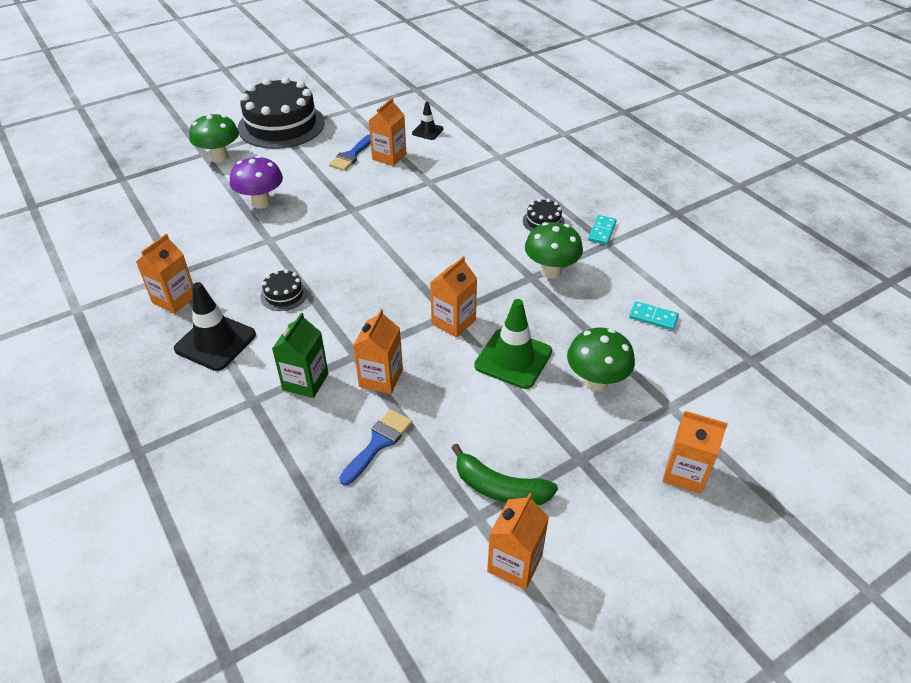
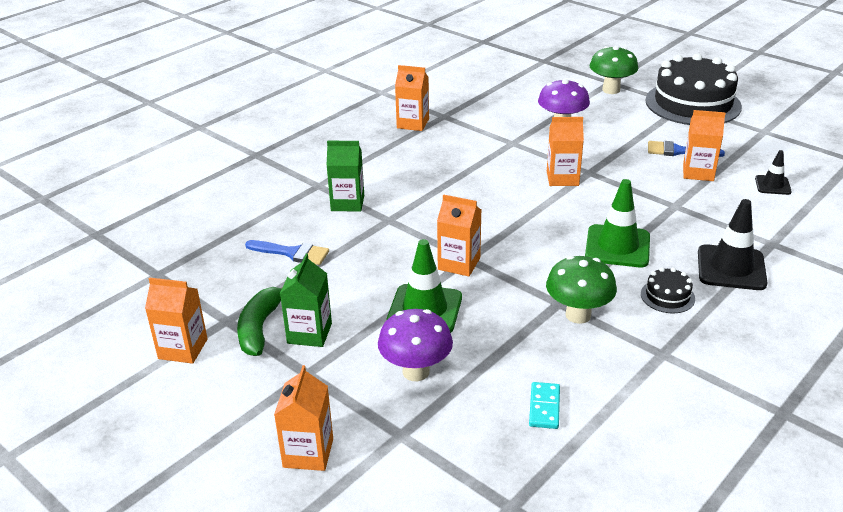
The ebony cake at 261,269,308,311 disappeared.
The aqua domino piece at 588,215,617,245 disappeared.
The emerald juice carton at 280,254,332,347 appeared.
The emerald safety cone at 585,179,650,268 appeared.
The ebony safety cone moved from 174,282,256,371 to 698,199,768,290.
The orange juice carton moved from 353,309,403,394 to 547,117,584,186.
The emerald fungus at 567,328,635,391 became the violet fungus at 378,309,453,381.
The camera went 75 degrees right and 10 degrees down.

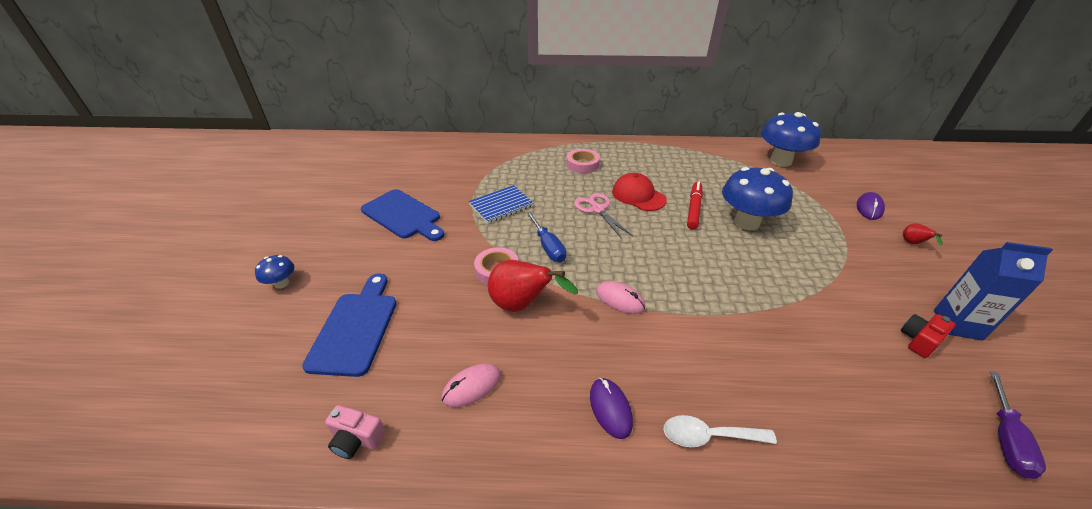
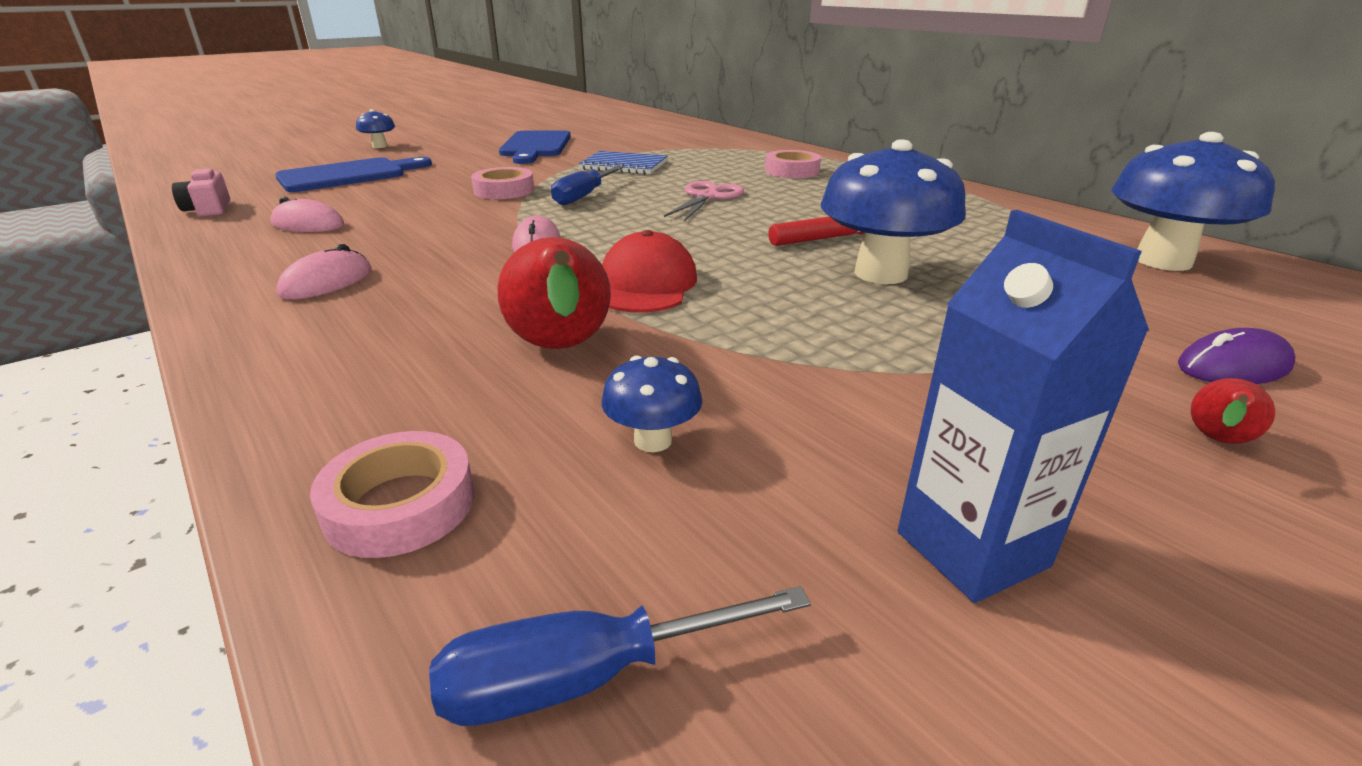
The pure white spoon at 664,415,777,447 disappeared.
The crimson compact camera at 901,314,956,358 disappeared.
The rose-pink roll of tape at 310,431,475,558 appeared.
The blue fungus at 601,356,703,452 appeared.
The crimson pear fruit moved from 488,260,578,312 to 498,237,611,349.
The crimson peaked cap moved from 612,173,667,211 to 602,230,697,313.
The violet PC mouse at 590,378,633,439 became the rose-pink PC mouse at 276,244,371,300.
The violet screwdriver at 990,371,1046,479 became the blue screwdriver at 429,586,811,726.
The camera went 50 degrees right and 10 degrees down.

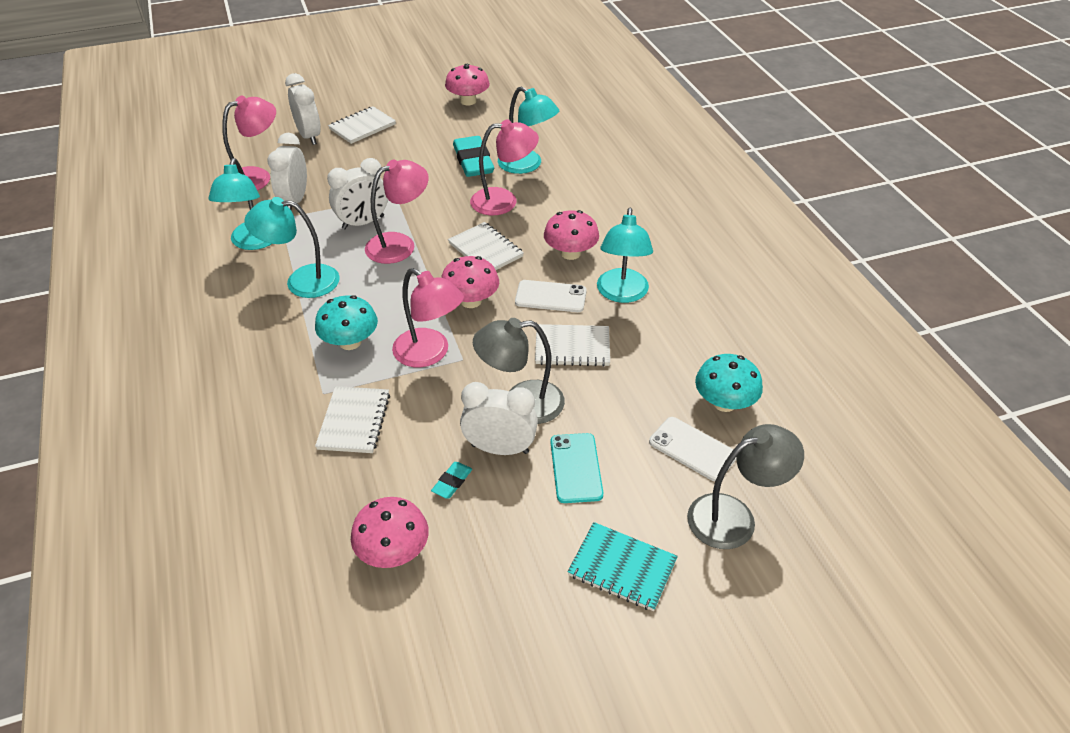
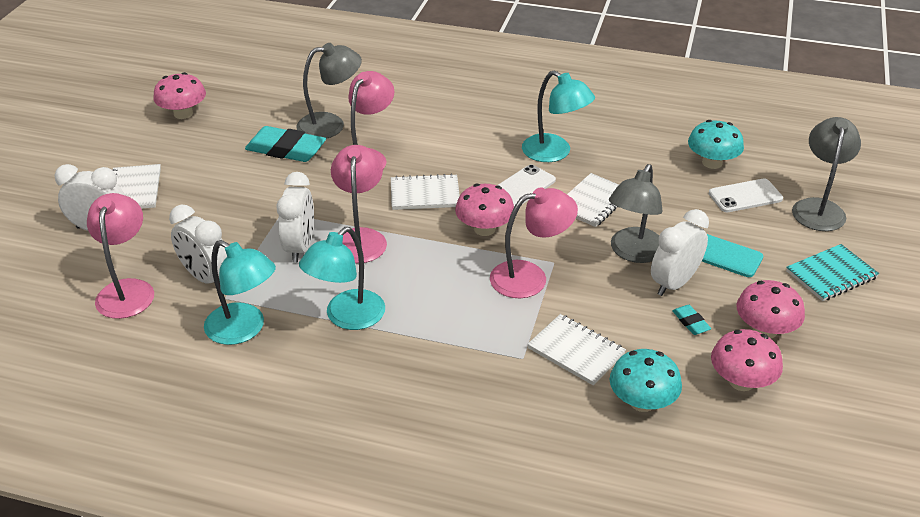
The aqua fungus moved from 315,295,378,350 to 610,349,682,412.
The rose-pink fungus moved from 544,210,599,260 to 736,280,805,339.
The aqua reading lamp at 498,87,559,174 became the grey reading lamp at 297,43,362,139.
The camera went 55 degrees left and 5 degrees down.

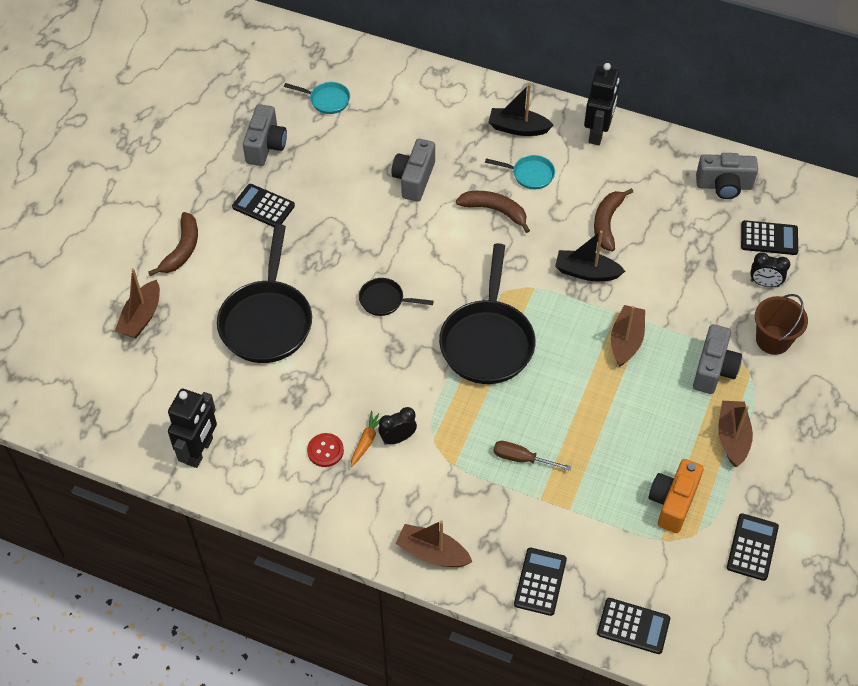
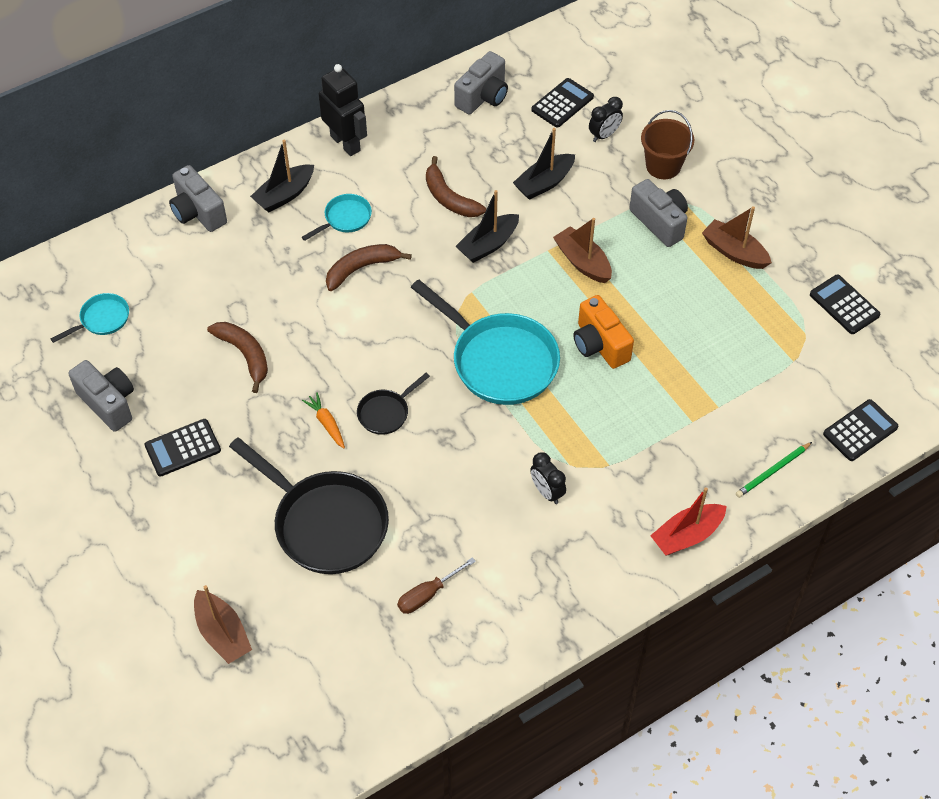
The ebony toy robot at 168,388,217,468 disappeared.
The crimson sewing button at 307,433,344,467 disappeared.
The ebony toy boat at 513,128,575,200 appeared.
The brown toy banana moved from 148,212,198,276 to 207,322,268,393.
The orange toy carrot moved from 351,411,380,467 to 302,392,345,448.
The grey compact camera moved from 391,139,435,202 to 169,165,227,232.
The brown screwdriver moved from 493,441,572,471 to 397,557,476,614.
The orange compact camera moved from 649,459,704,533 to 573,295,634,369.
The ebony pocket calculator at 514,548,567,616 was replaced by the emerald pencil at 736,442,812,498.
The brown toy boat at 395,520,473,567 became the crimson toy boat at 650,487,727,556.
The ebony skillet at 439,243,536,384 became the aqua skillet at 411,280,560,405.
The ebony bedside clock at 378,407,417,445 turned 45 degrees counterclockwise.
The camera went 55 degrees left and 0 degrees up.

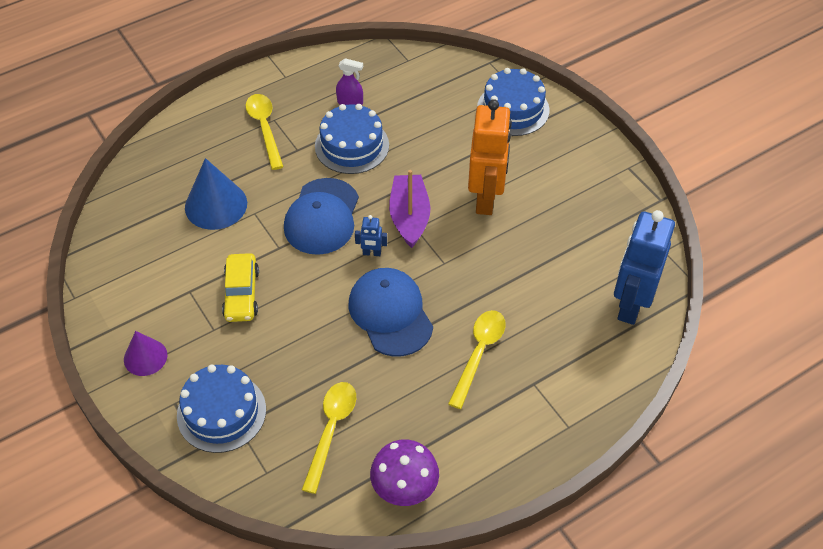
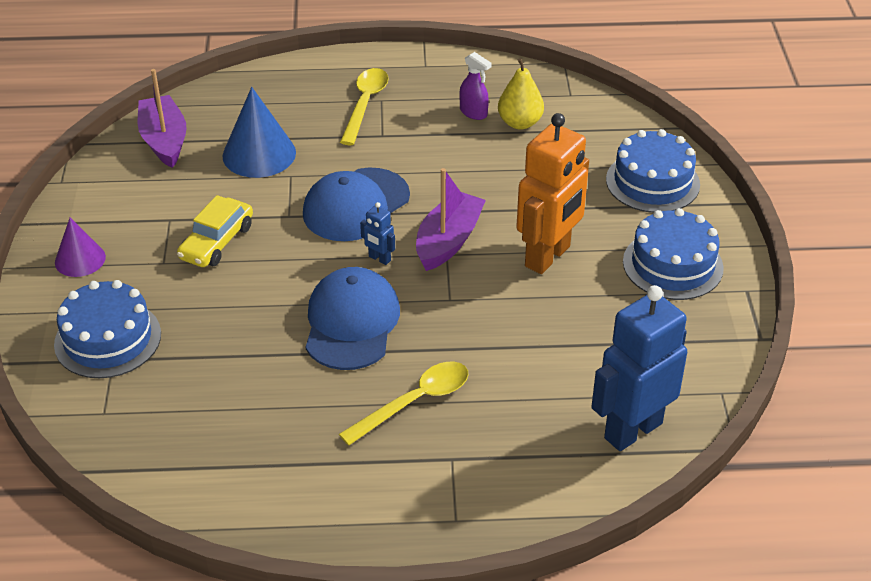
The golden spoon at 302,382,356,494 disappeared.
The violet fungus at 370,439,439,506 disappeared.
The violet toy boat at 138,69,187,168 appeared.
The golden pear fruit at 498,58,544,130 appeared.
The blue cake moved from 315,104,389,174 to 623,208,724,300.
The camera went 30 degrees right and 10 degrees down.

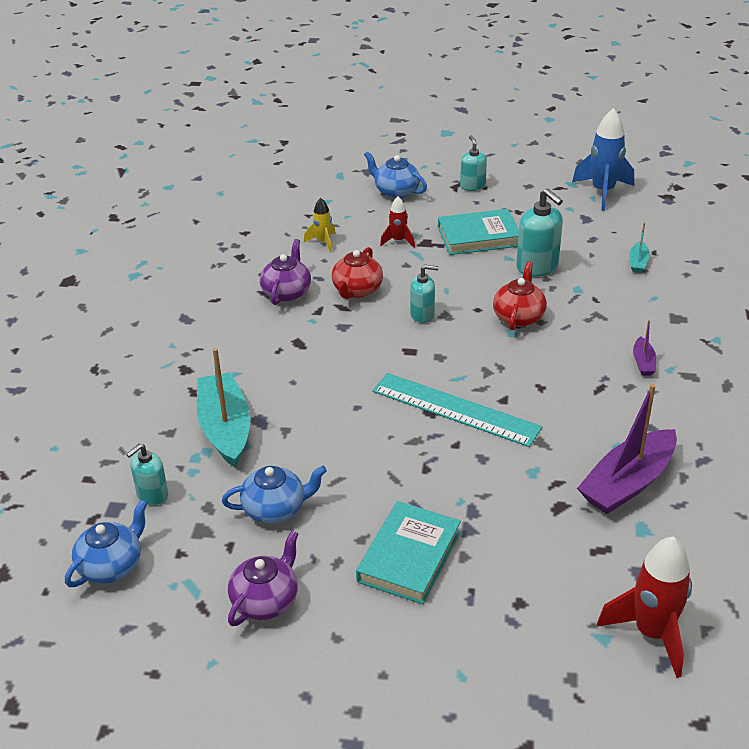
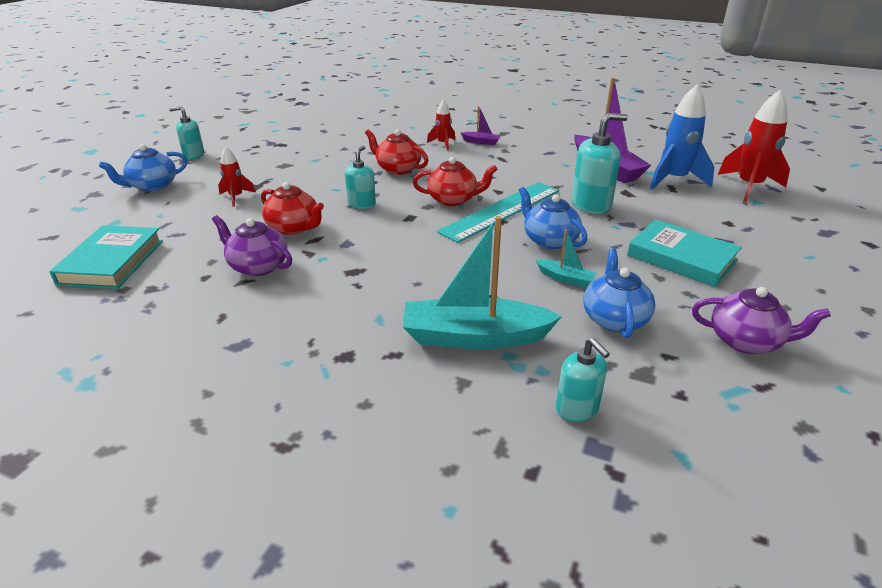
The golden toy rocket at 304,198,336,253 disappeared.
The crimson teapot at 413,157,497,206 appeared.
The crimson toy rocket at 427,100,455,151 appeared.
The blue teapot moved from 65,500,148,587 to 519,187,587,249.
The aqua hardcover moved from 438,209,519,255 to 49,225,163,289.
The aqua soap pump moved from 516,188,563,277 to 571,113,628,214.
The blue toy rocket moved from 572,108,634,211 to 650,85,715,190.
The aqua toy boat moved from 629,222,650,273 to 536,229,597,287.
The violet teapot at 228,530,299,626 turned 150 degrees clockwise.
The camera went 75 degrees left and 5 degrees down.

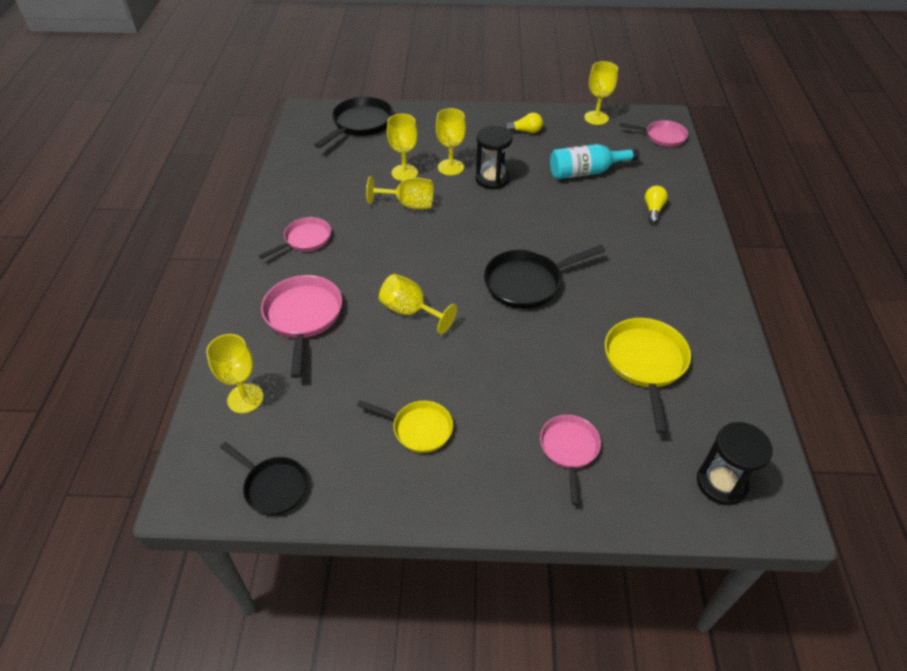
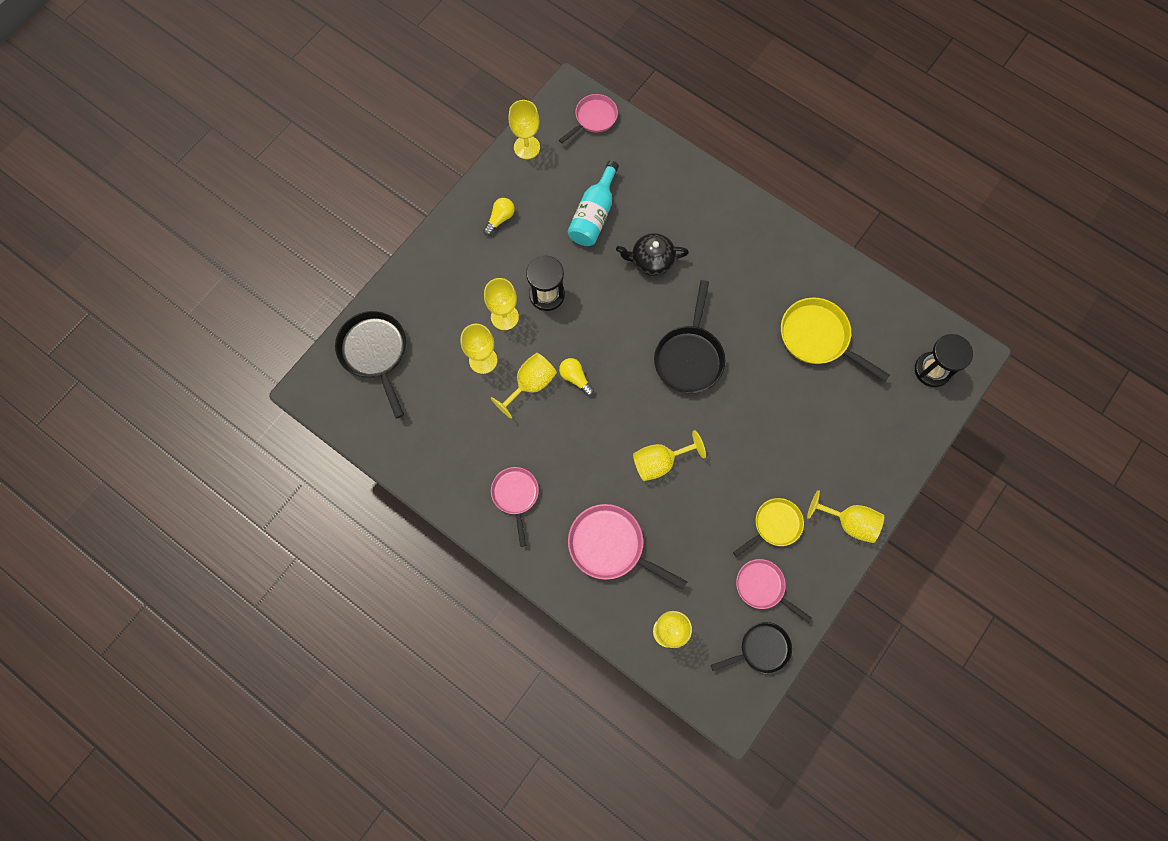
The ebony teapot at 616,233,689,276 appeared.
The golden wine glass at 807,490,884,543 appeared.
The rose-pink skillet moved from 540,415,601,505 to 736,559,812,623.
The golden lightbulb moved from 645,186,668,223 to 559,358,594,396.
The camera went 55 degrees left and 25 degrees up.

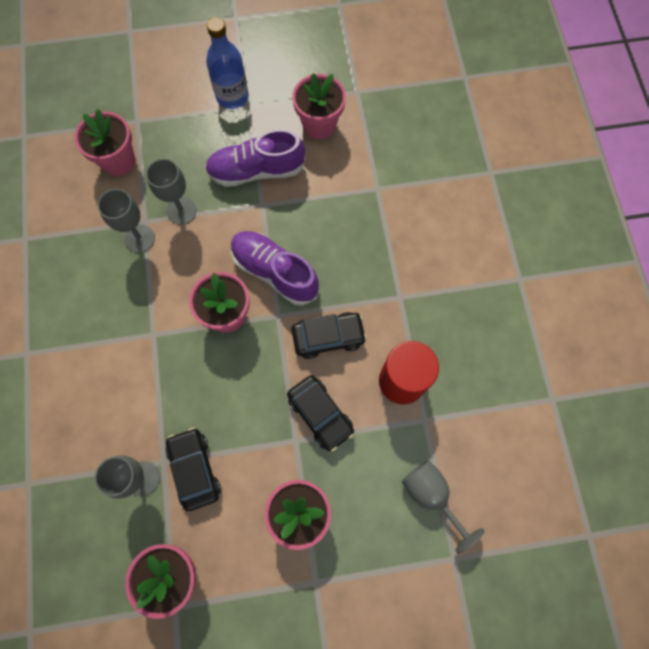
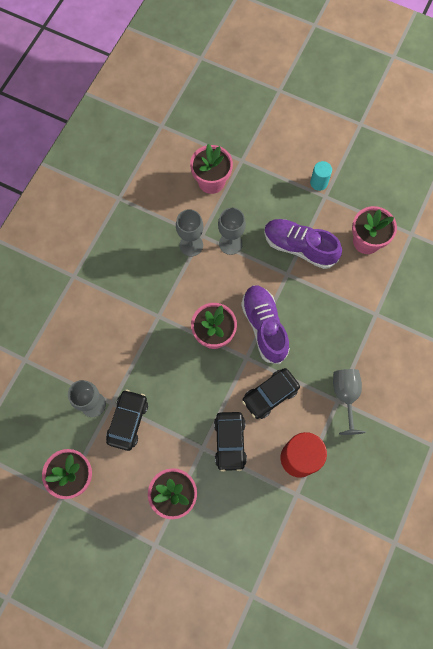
The grey wine glass moved from 402,460,485,553 to 333,369,365,435.
The blue flask at 206,17,249,109 was replaced by the aqua solid cylinder at 310,161,332,191.
The ebony automobile at 291,312,367,359 turned 120 degrees clockwise.
The camera went 35 degrees right and 0 degrees up.

